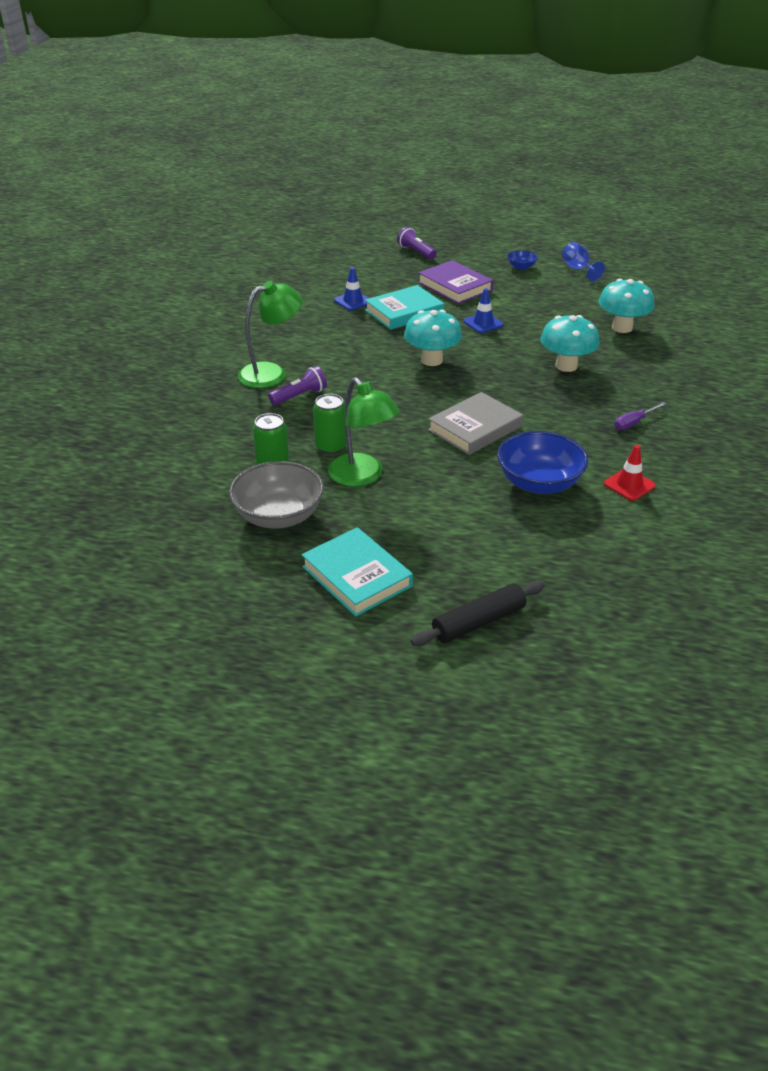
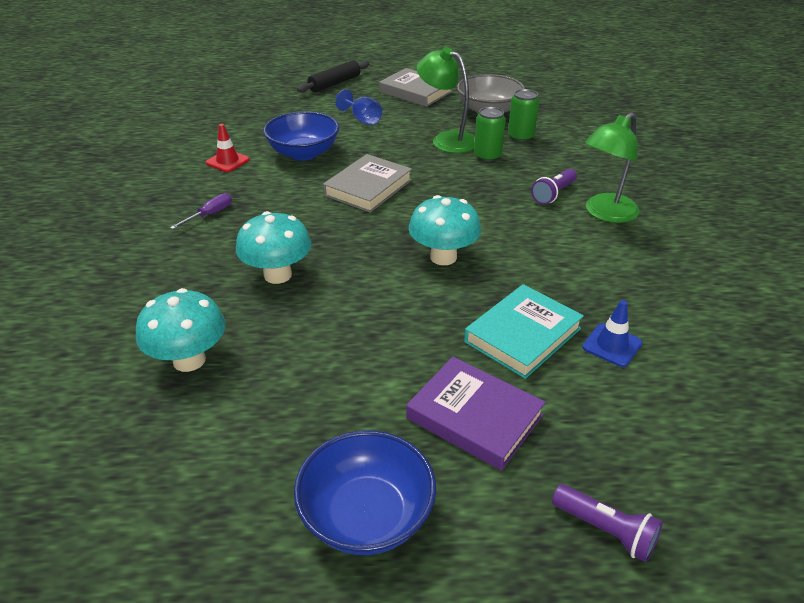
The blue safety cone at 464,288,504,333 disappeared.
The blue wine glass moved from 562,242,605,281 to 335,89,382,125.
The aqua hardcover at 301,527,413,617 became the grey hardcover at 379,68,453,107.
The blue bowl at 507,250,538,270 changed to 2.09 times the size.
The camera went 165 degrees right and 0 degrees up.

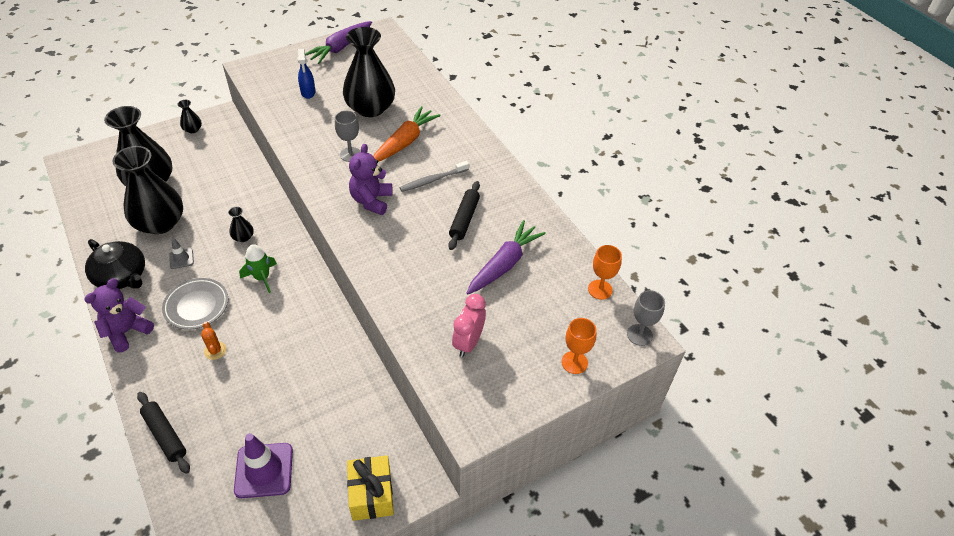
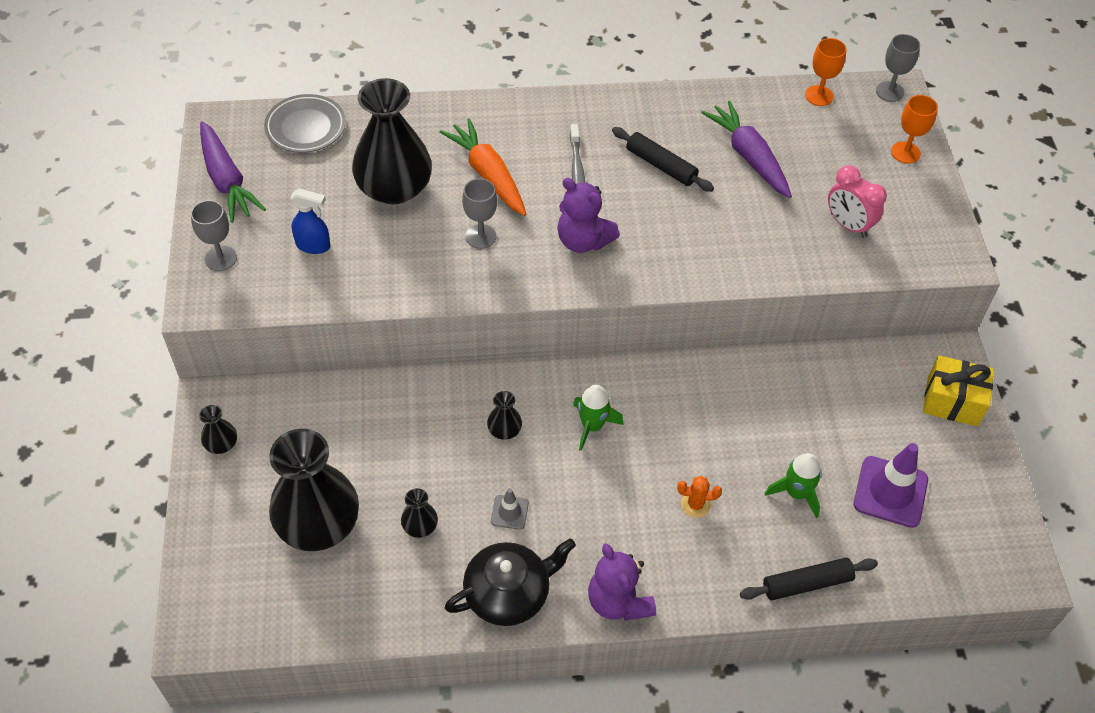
The grey wine glass at 191,200,237,271 appeared.
The emerald toy rocket at 764,453,822,518 appeared.
The grey flat dish moved from 162,278,228,330 to 264,94,346,153.
The ebony flower vase at 112,146,183,234 changed to 0.42 times the size.
The camera went 65 degrees left and 5 degrees up.

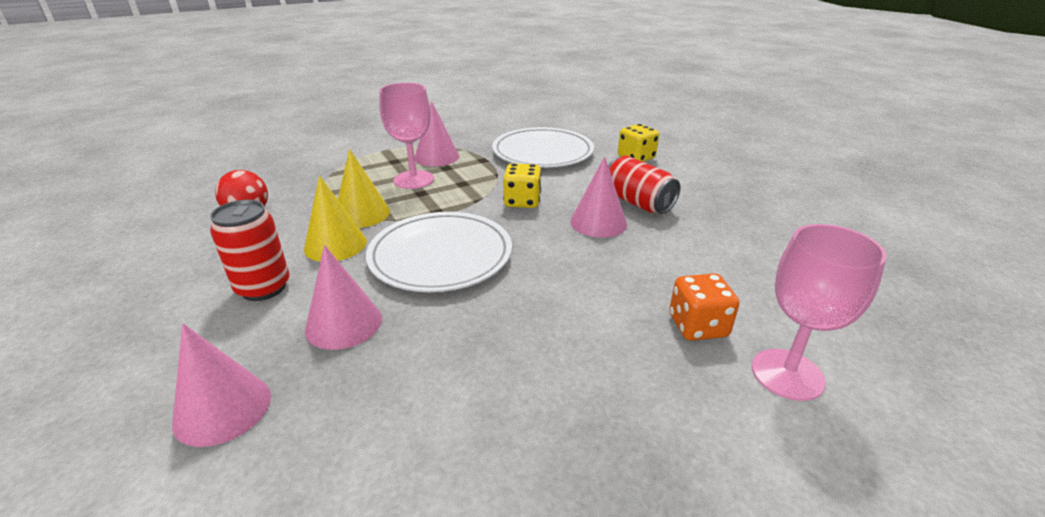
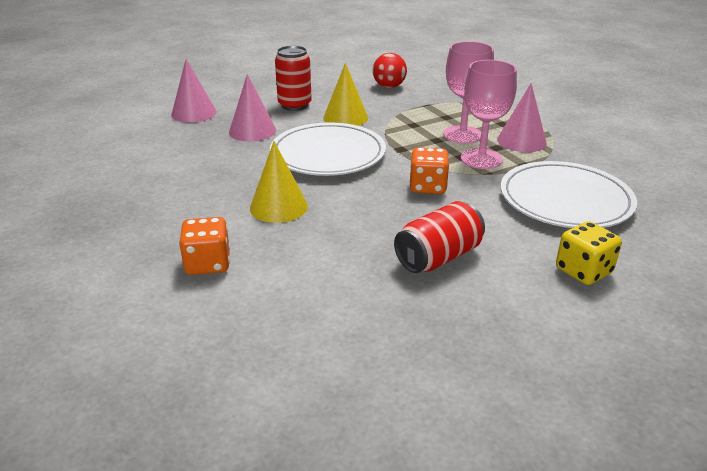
The rose-pink cone shape at 570,156,627,238 disappeared.
The golden cone shape moved from 338,149,390,228 to 250,141,308,223.
The rose-pink wine glass moved from 752,224,887,401 to 461,60,517,169.
The golden dice at 503,163,542,208 became the orange dice at 409,147,449,194.
The camera went 90 degrees right and 0 degrees up.

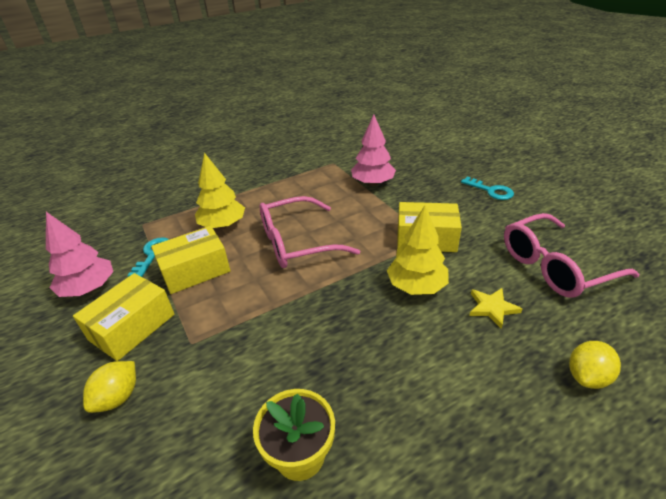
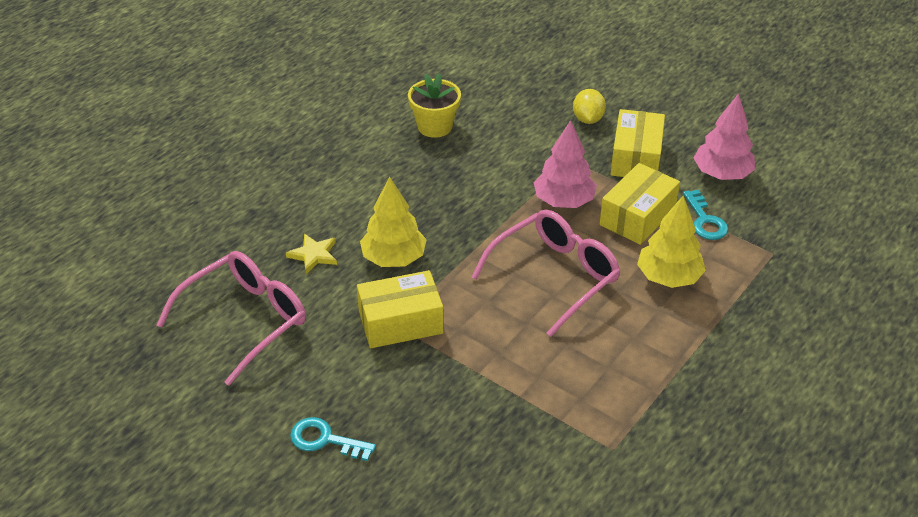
The golden toy lemon at 569,341,621,389 disappeared.
The rose-pink fir tree moved from 351,115,396,186 to 534,120,597,208.
The camera went 155 degrees right and 5 degrees up.

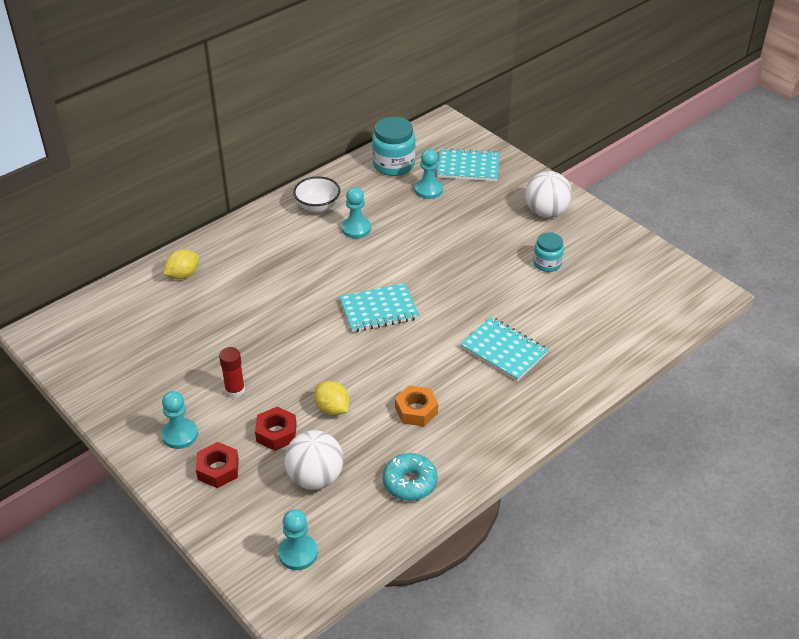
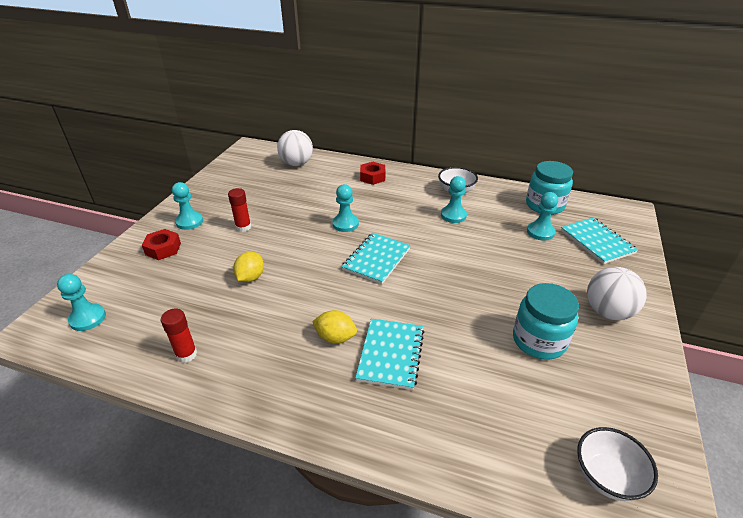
The orange hex nut at 395,385,438,426 disappeared.
The aqua pawn at 332,184,359,232 appeared.
The pure white bowl at 577,427,658,501 appeared.
The golden toy lemon moved from 163,249,199,279 to 312,310,357,344.
The crimson hex nut moved from 255,407,297,451 to 360,162,385,185.
The pure white ball moved from 284,430,344,490 to 277,130,313,166.
The aqua donut at 383,453,438,501 was replaced by the crimson stick of glue at 161,309,197,363.
The aqua exercise book at 339,283,419,332 turned 75 degrees clockwise.
The aqua jar at 533,232,564,272 changed to 1.64 times the size.
The camera went 60 degrees right and 5 degrees down.

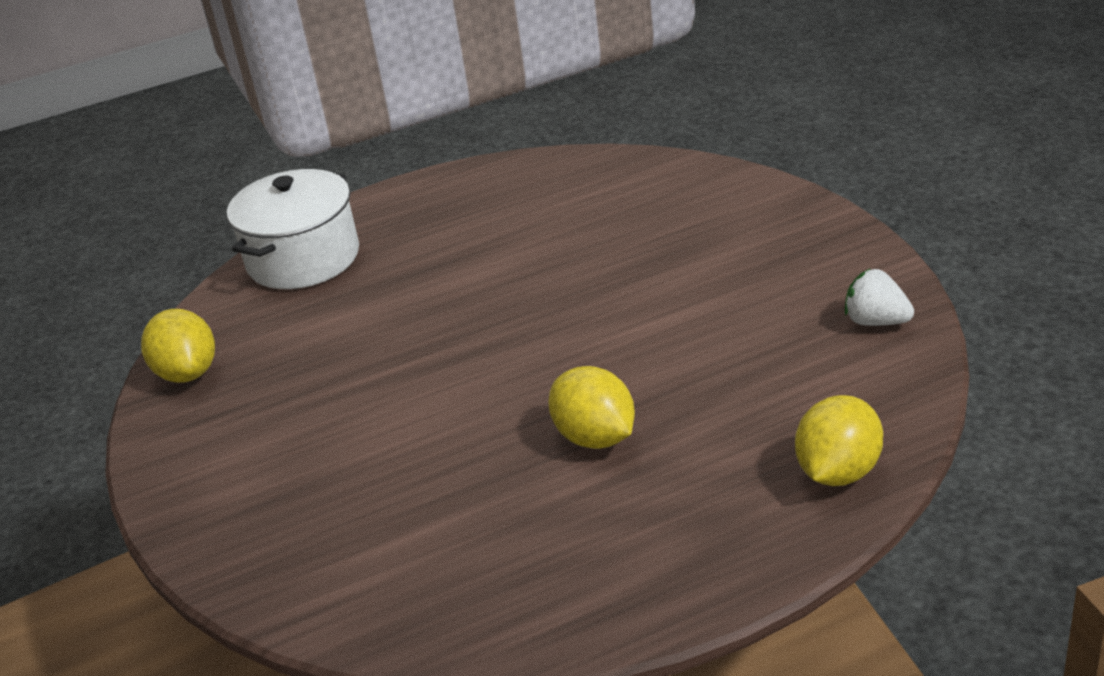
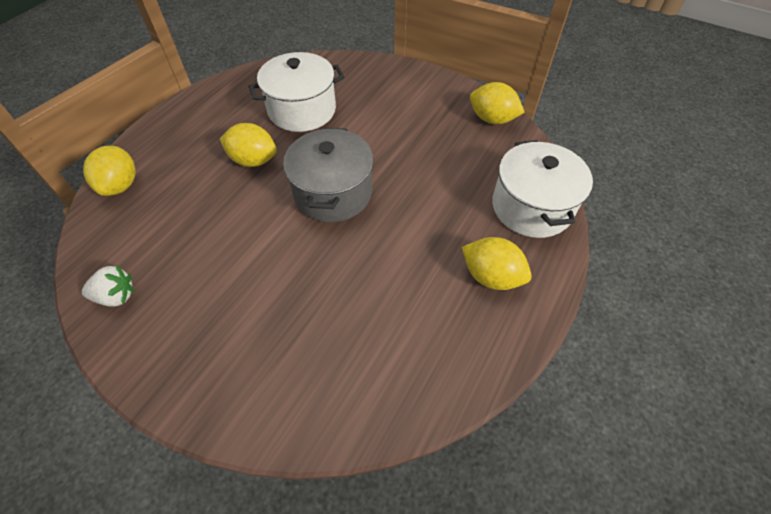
The pure white pot at 248,52,344,132 appeared.
The grey pot at 283,128,374,222 appeared.
The golden toy lemon at 462,237,532,290 appeared.
The camera went 140 degrees right and 20 degrees up.

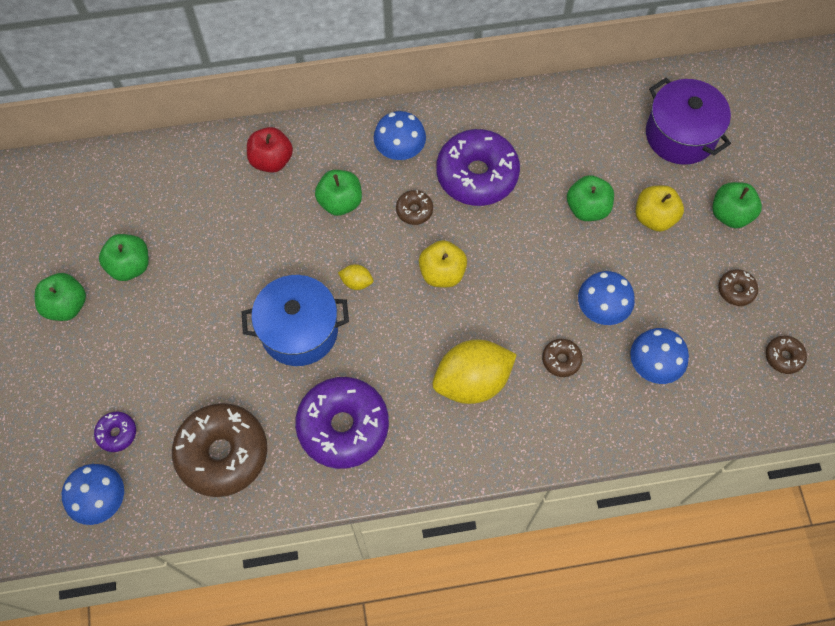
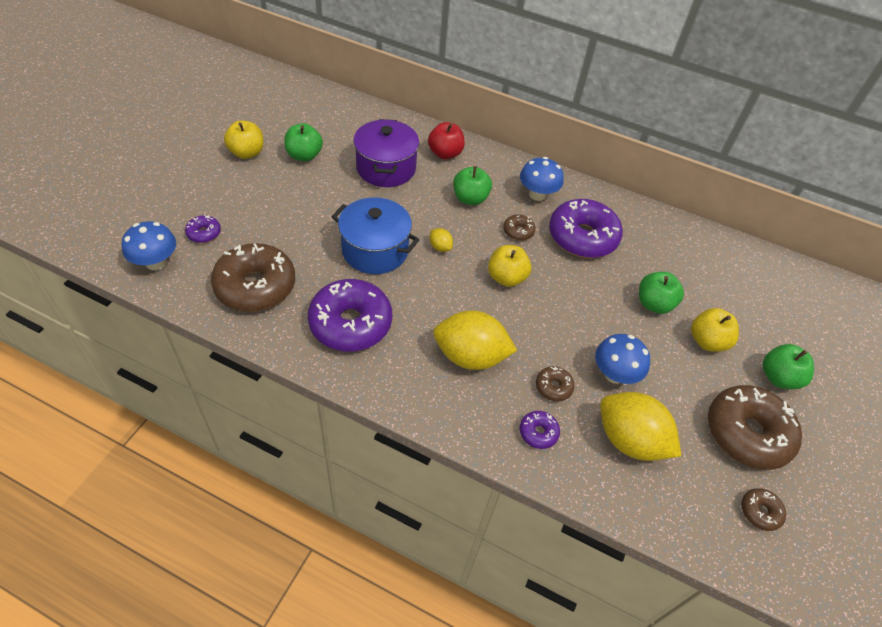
The violet donut at 520,411,560,449 appeared.
The violet pot moved from 646,78,731,165 to 353,119,419,187.
The blue fungus at 630,328,689,384 was replaced by the golden toy lemon at 600,392,681,461.
The emerald apple at 35,273,86,321 became the golden apple at 224,120,264,159.
The brown donut at 718,270,758,306 changed to 2.25 times the size.
The camera went 30 degrees right and 15 degrees down.

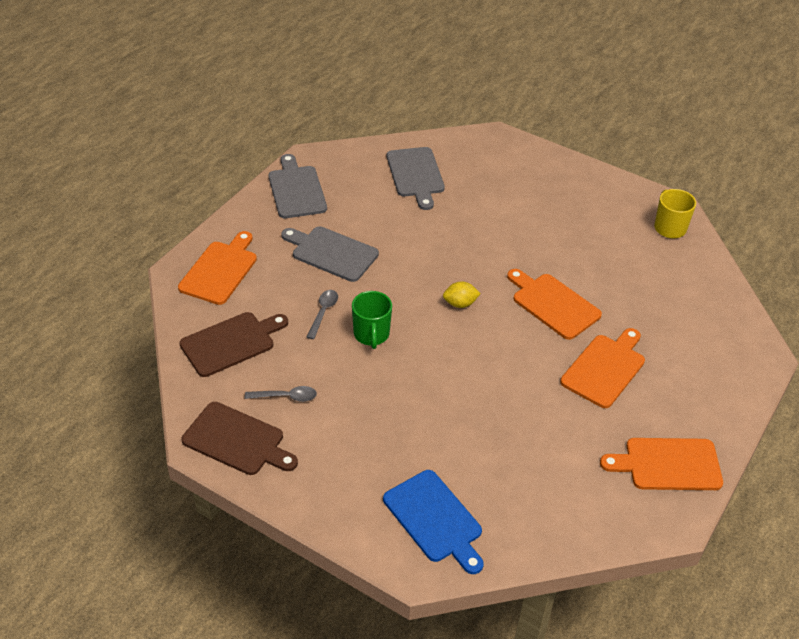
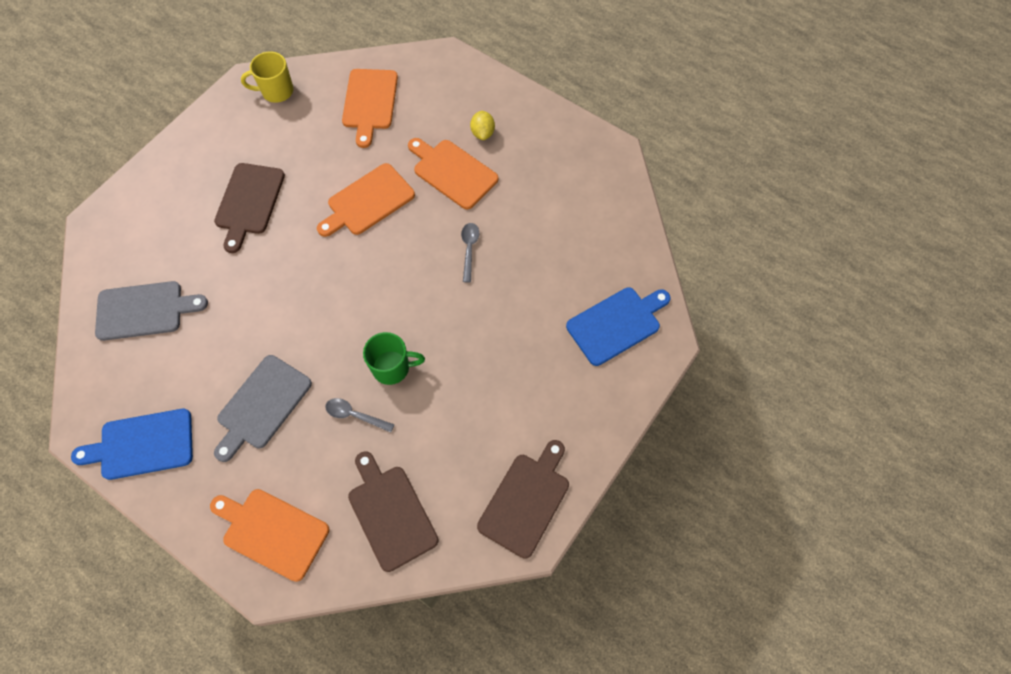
The brown chopping board at 214,163,285,253 appeared.
The grey spoon moved from 245,386,317,402 to 461,223,479,282.
The golden toy lemon moved from 443,281,481,308 to 470,111,495,140.
The orange chopping board moved from 600,438,723,490 to 342,69,398,148.
The grey chopping board at 269,154,327,218 became the blue chopping board at 71,409,193,480.
The camera went 85 degrees left and 20 degrees up.

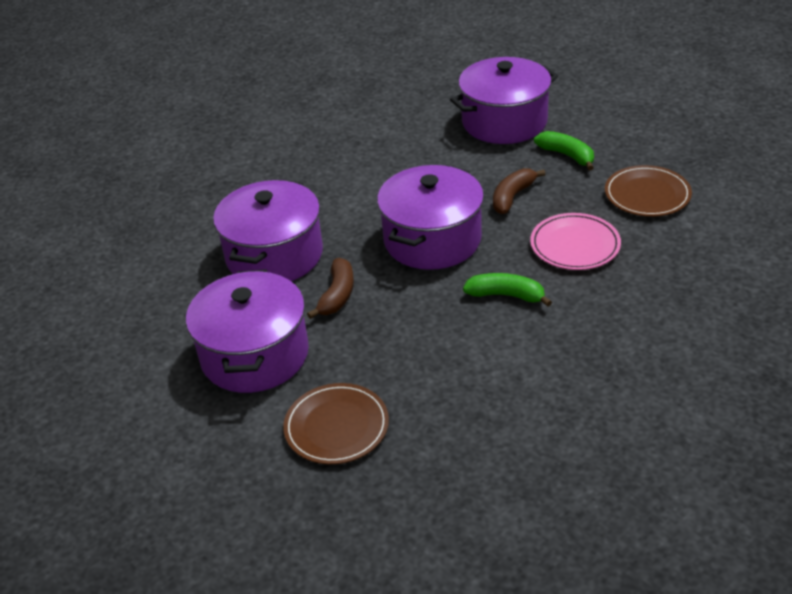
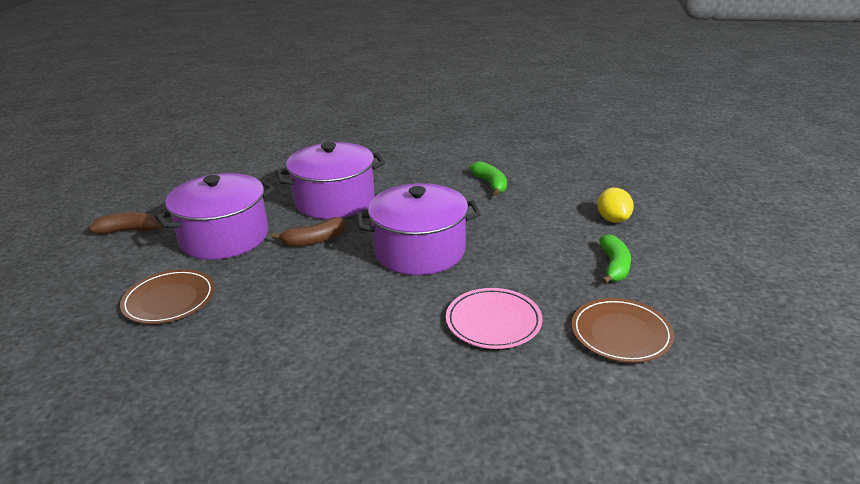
The emerald toy banana moved from 463,273,552,307 to 469,161,507,196.
The brown toy banana moved from 493,168,546,214 to 89,212,164,234.
The violet pot at 450,57,558,144 was replaced by the golden toy lemon at 597,188,634,223.
The camera went 50 degrees right and 10 degrees down.

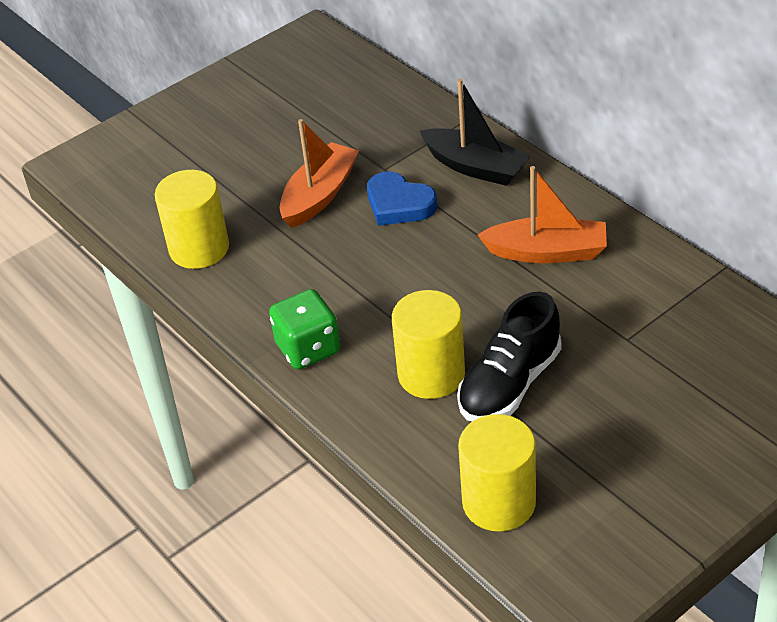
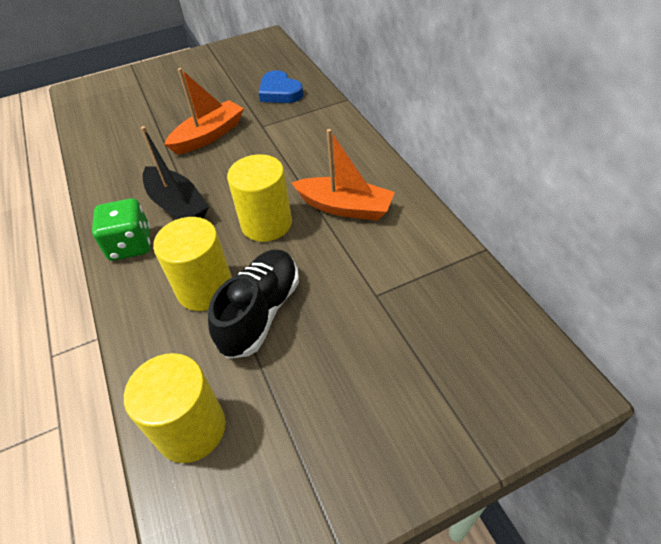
The golden solid cylinder moved from 155,170,229,269 to 227,154,292,242.
The blue heart shape moved from 367,171,437,226 to 259,70,303,103.
The ebony toy boat moved from 420,79,530,186 to 141,126,209,219.
The ebony shoe at 457,291,562,421 turned 150 degrees clockwise.
The camera went 15 degrees right and 5 degrees up.

